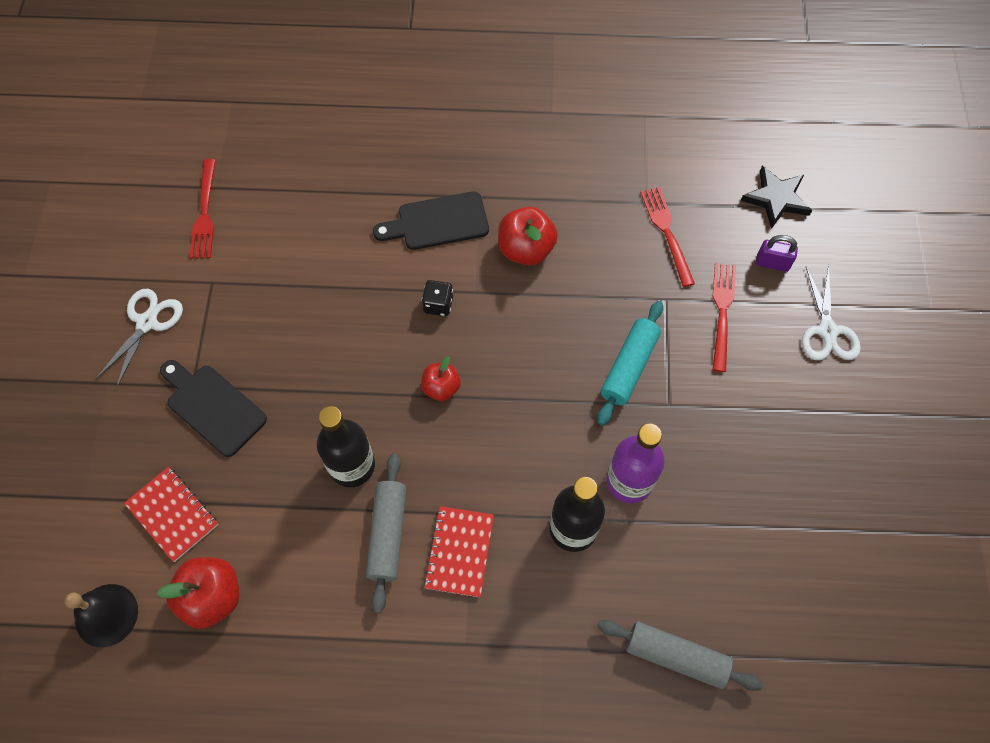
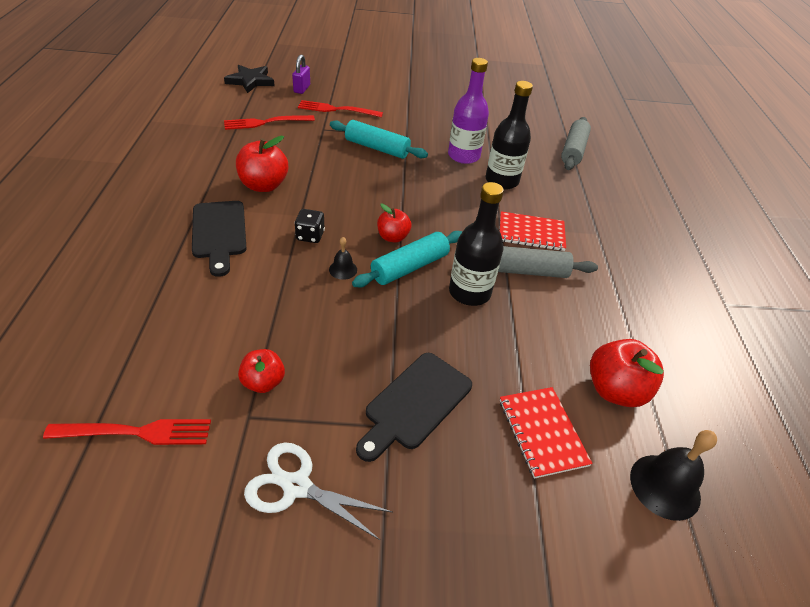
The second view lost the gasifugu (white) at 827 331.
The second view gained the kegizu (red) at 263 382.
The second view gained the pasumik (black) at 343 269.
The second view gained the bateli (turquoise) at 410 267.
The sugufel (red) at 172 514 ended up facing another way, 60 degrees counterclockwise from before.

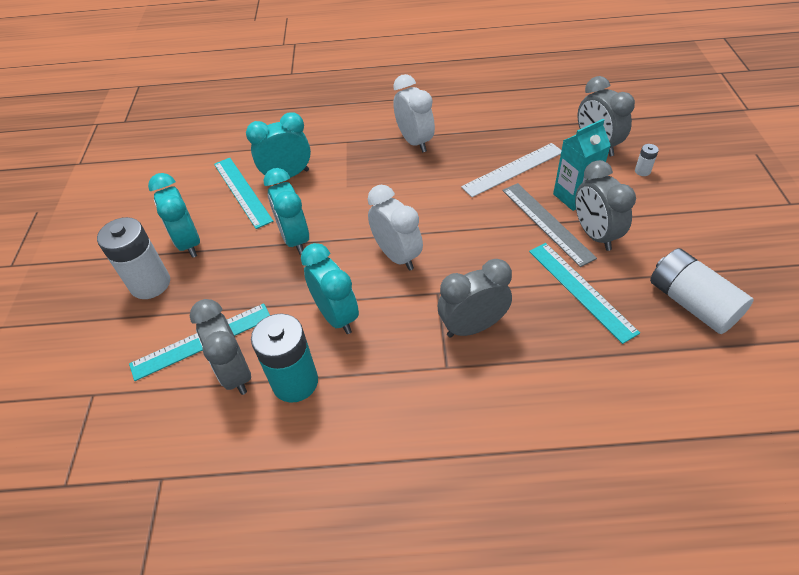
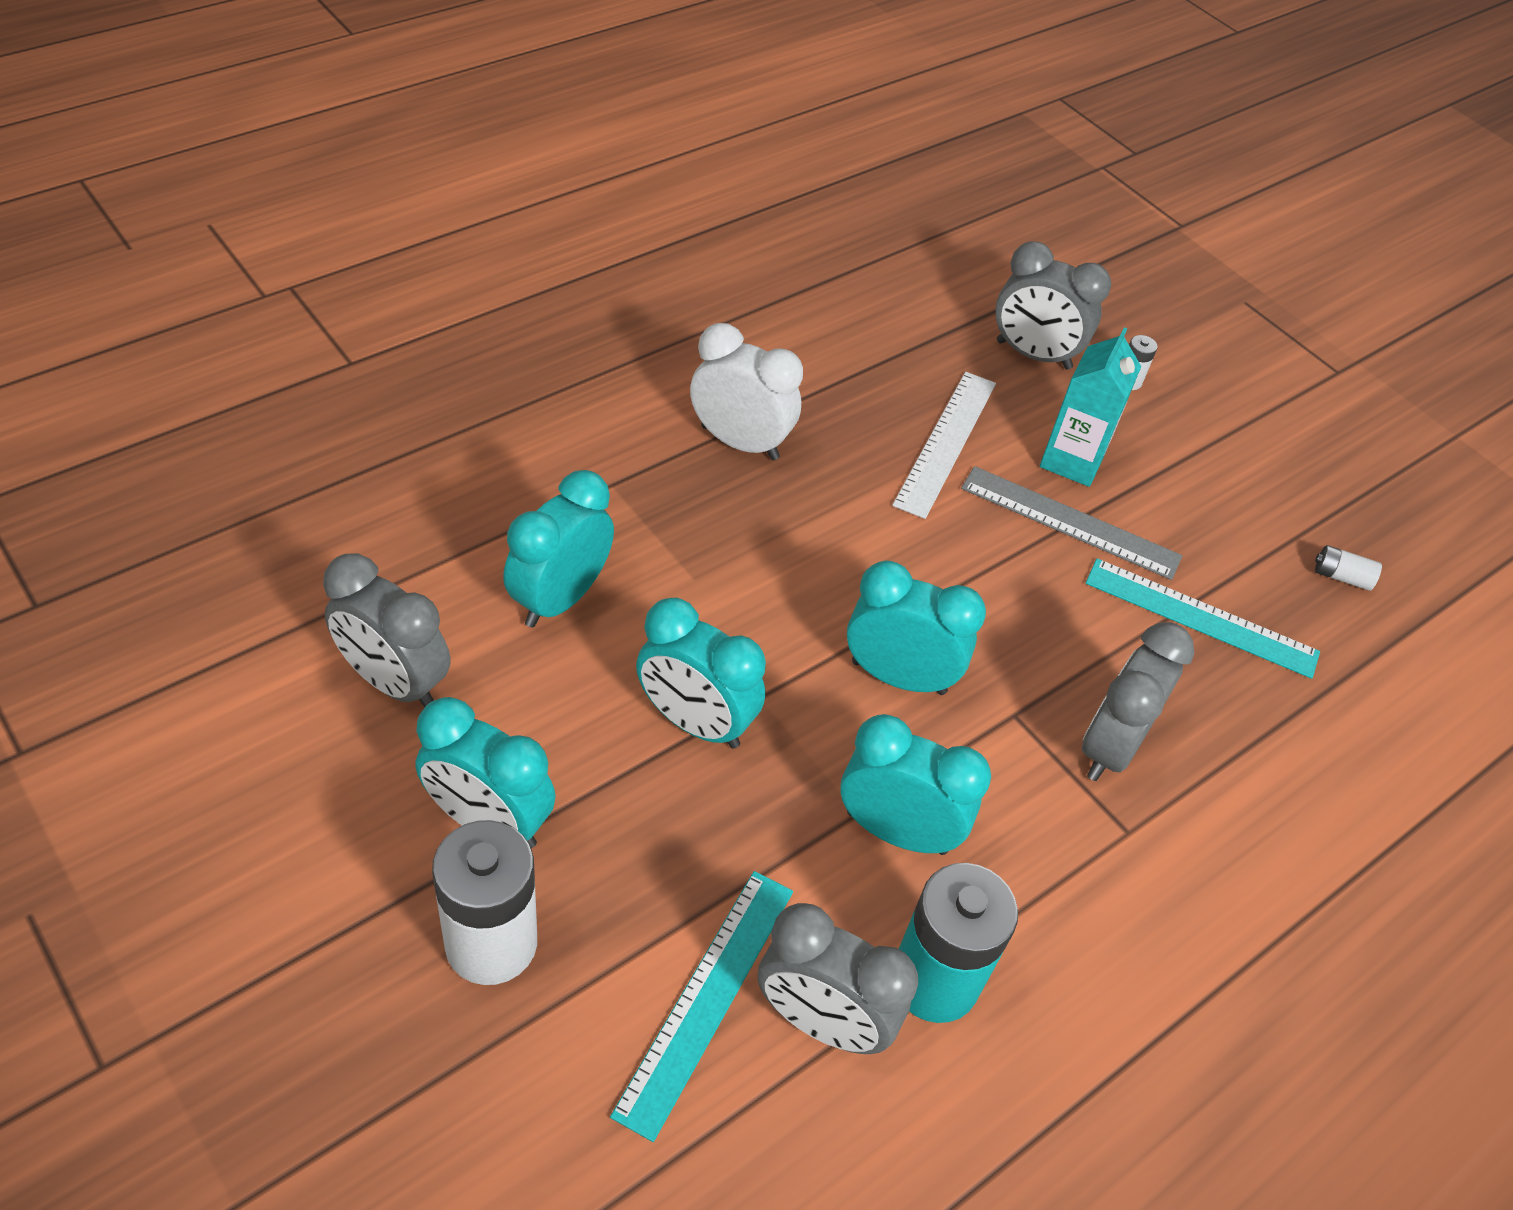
The second view lost the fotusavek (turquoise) at 242 191.
The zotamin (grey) ended up elsewhere, having gone from 594 235 to 394 682.
What was the zotamin (white) at 397 256 turned into the zotamin (turquoise) at 898 677.
The size of the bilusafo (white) at 691 303 changed by a factor of 0.42.

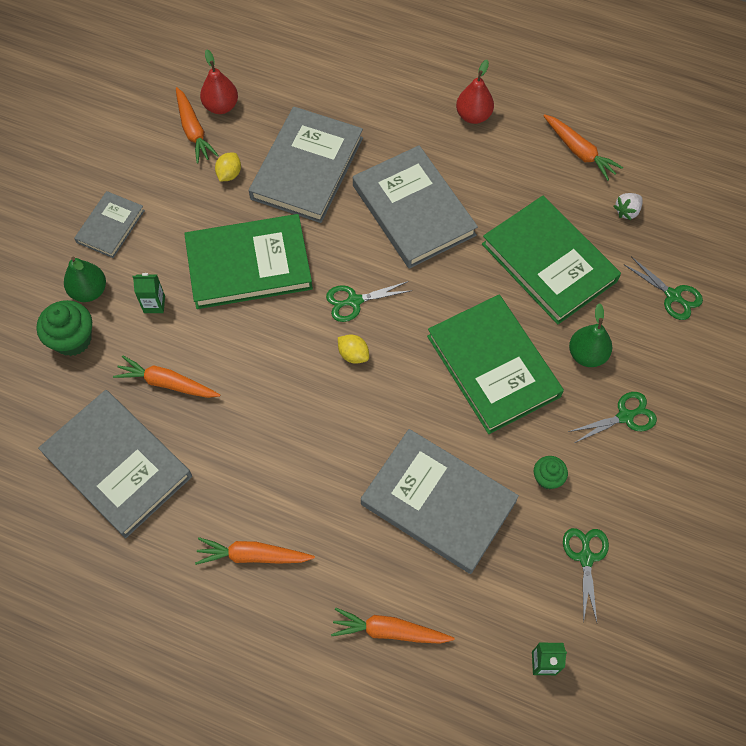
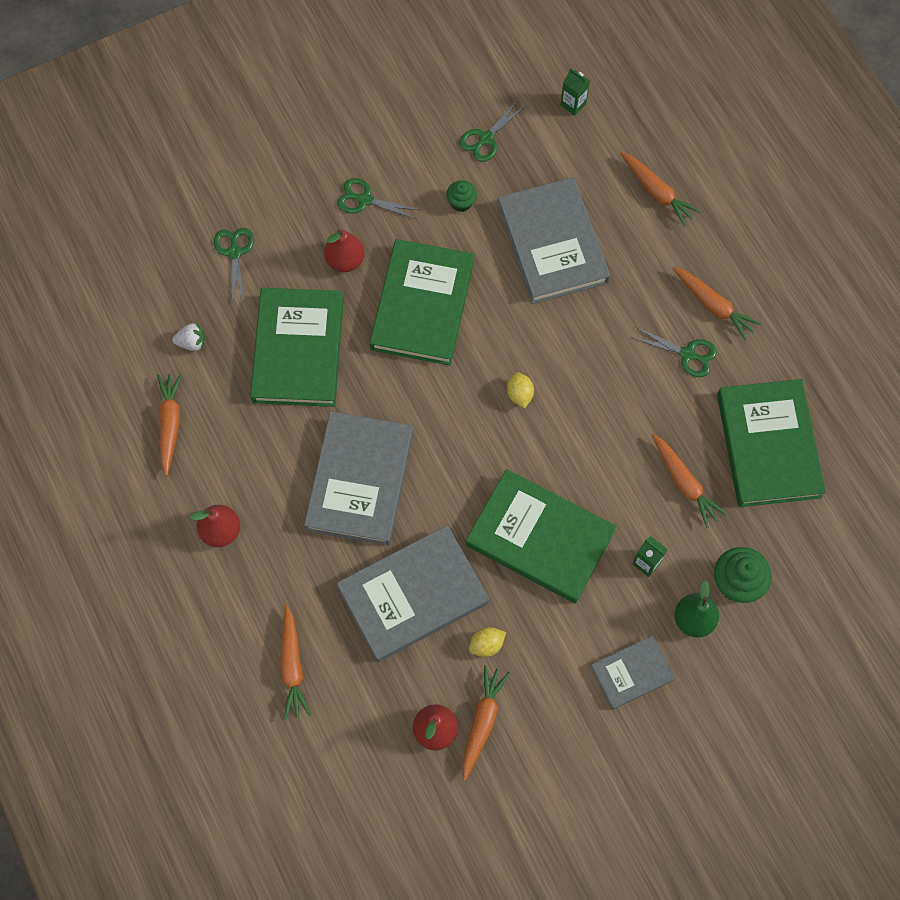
The second view gained the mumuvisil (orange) at 292 666.
The gasifugu (green) ended up elsewhere, having gone from 354 301 to 687 354.
What was the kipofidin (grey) at 117 465 turned into the kipofidin (green) at 768 445.
What was the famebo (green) at 587 354 turned into the famebo (red) at 345 260.

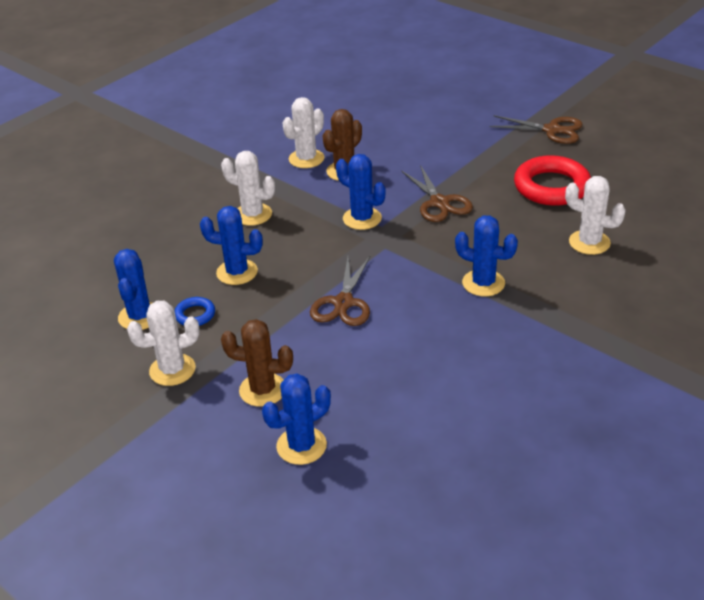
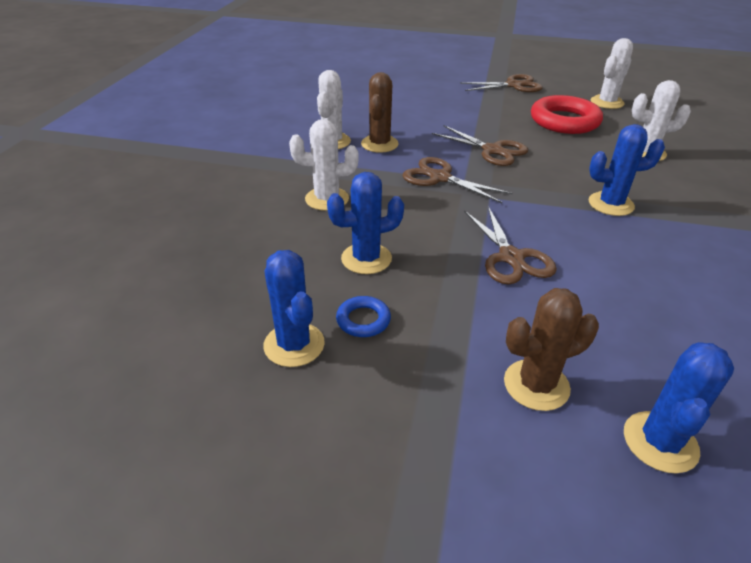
The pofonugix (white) ended up elsewhere, having gone from 172 370 to 607 102.
Where the pofonugix (blue) stood at 362 218, the gasifugu (brown) came to stand at 439 178.

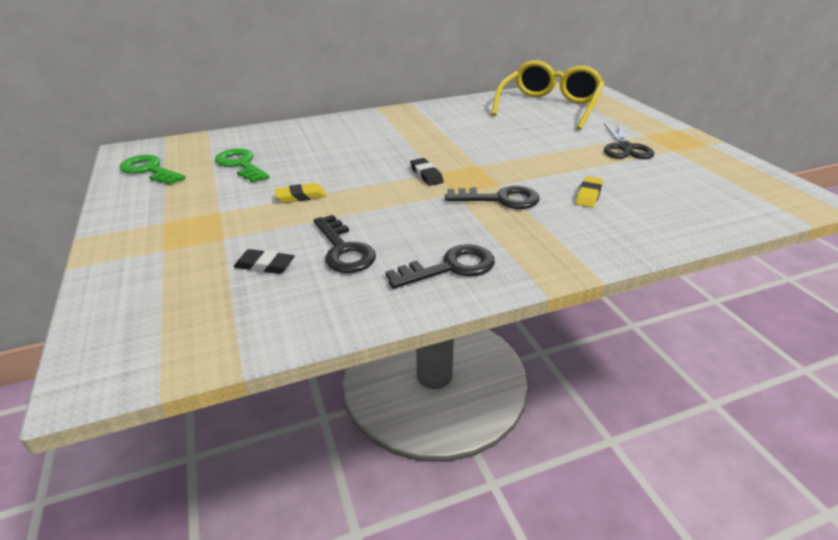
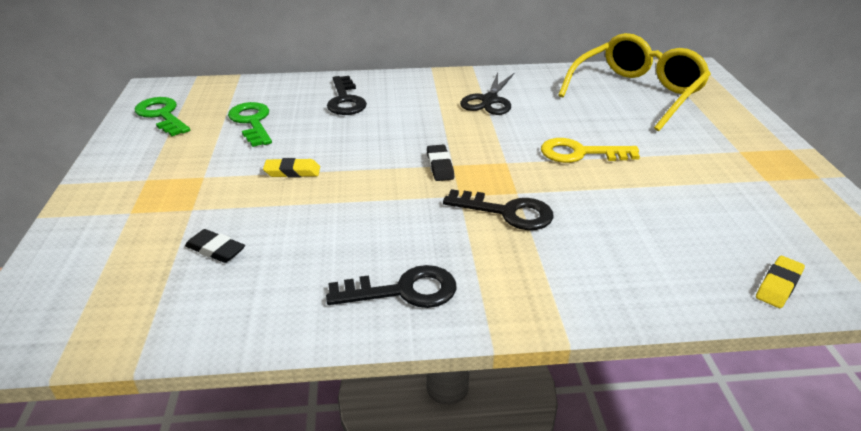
The second view gained the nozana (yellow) at 580 153.
The nozana (black) ended up elsewhere, having gone from 344 250 to 345 100.
The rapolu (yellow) ended up elsewhere, having gone from 588 195 to 778 285.
The gasifugu (black) ended up elsewhere, having gone from 625 148 to 489 100.

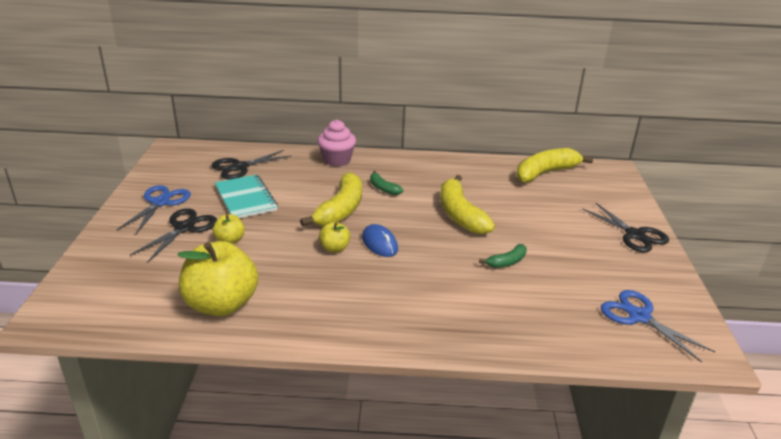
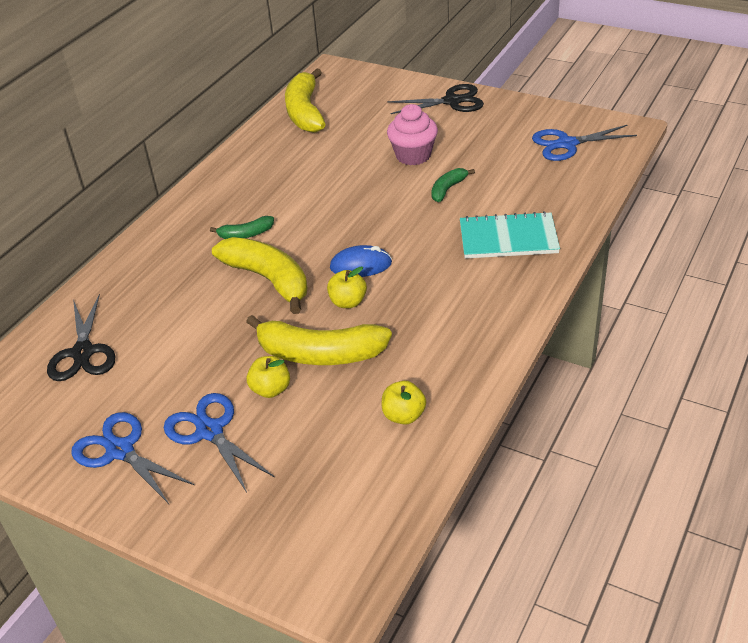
The sugufel (turquoise) ended up elsewhere, having gone from 245 198 to 508 238.
The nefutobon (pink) ended up elsewhere, having gone from 337 160 to 413 155.
The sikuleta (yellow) ended up elsewhere, having gone from 460 214 to 319 354.
What was the gasifugu (black) at 184 228 turned into the gasifugu (blue) at 210 431.
The sikuleta (green) at 507 262 ended up facing another way, 135 degrees counterclockwise from before.
The size of the kegizu (yellow) at 221 304 changed by a factor of 0.47.

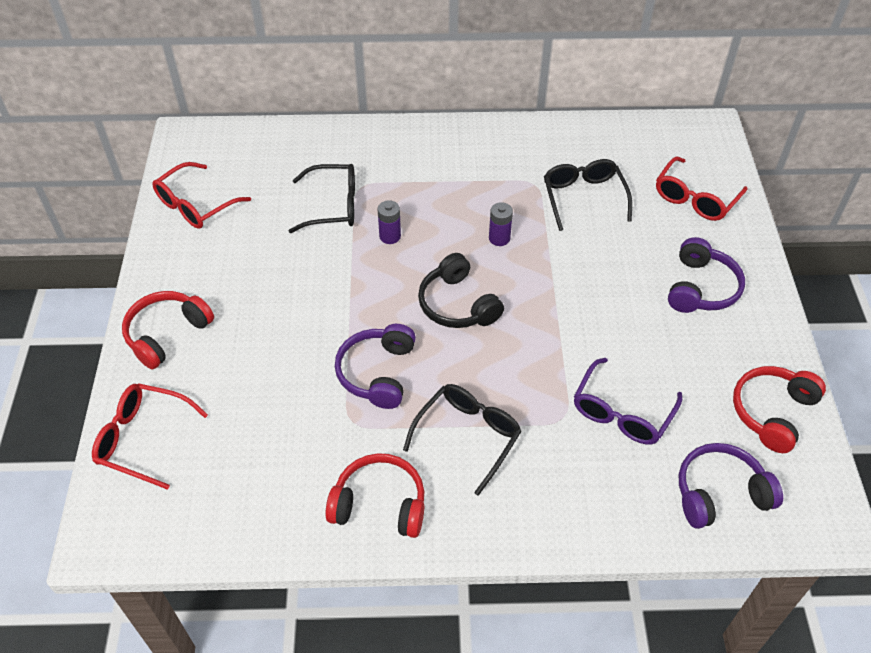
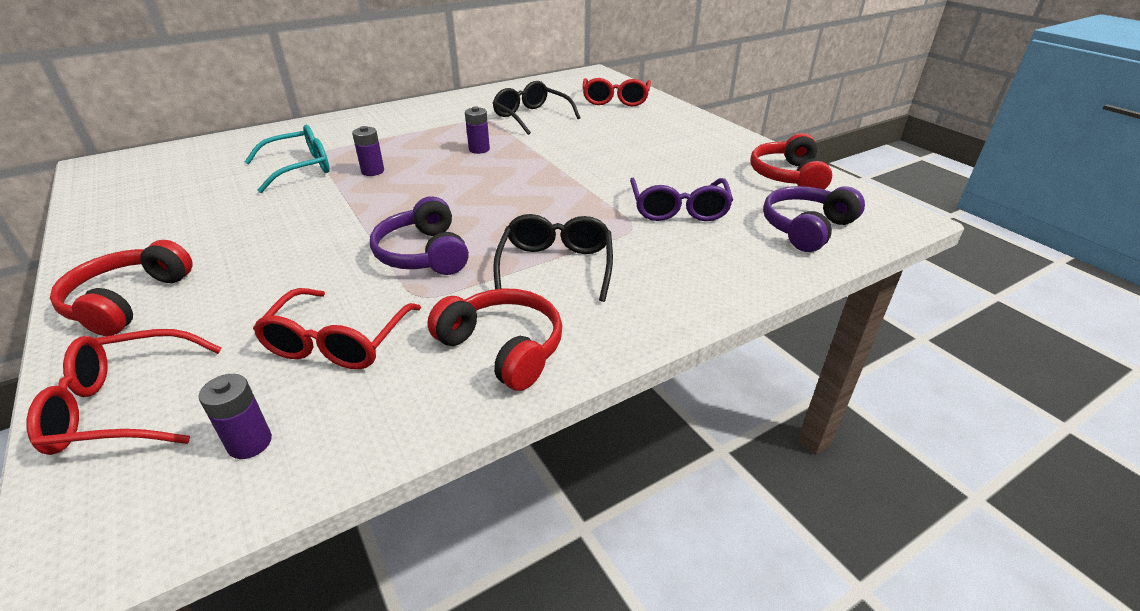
The second view lost the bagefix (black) at 458 304.
The second view lost the bagefix (purple) at 700 288.
The second view gained the bilusafo (purple) at 250 443.
The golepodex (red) ended up elsewhere, having gone from 195 205 to 337 342.
What was the golepodex (black) at 334 206 turned into the golepodex (turquoise) at 300 168.
The bagefix (red) at 379 504 ended up facing another way, 60 degrees clockwise from before.

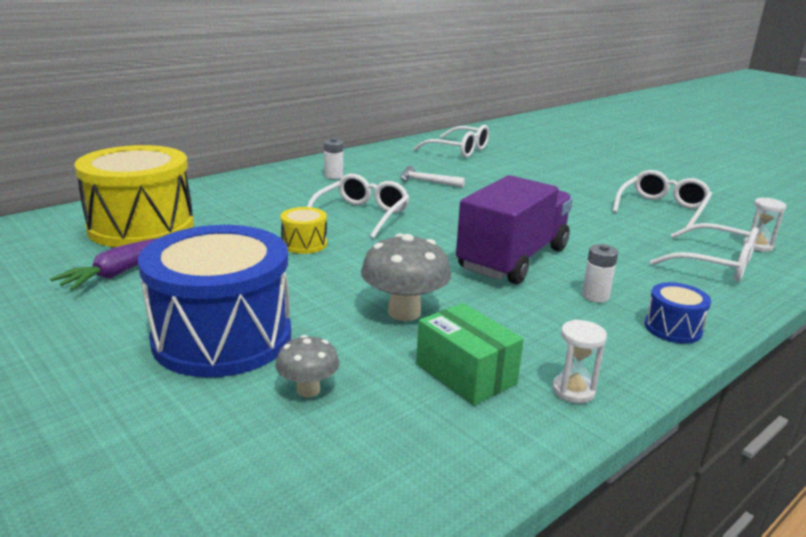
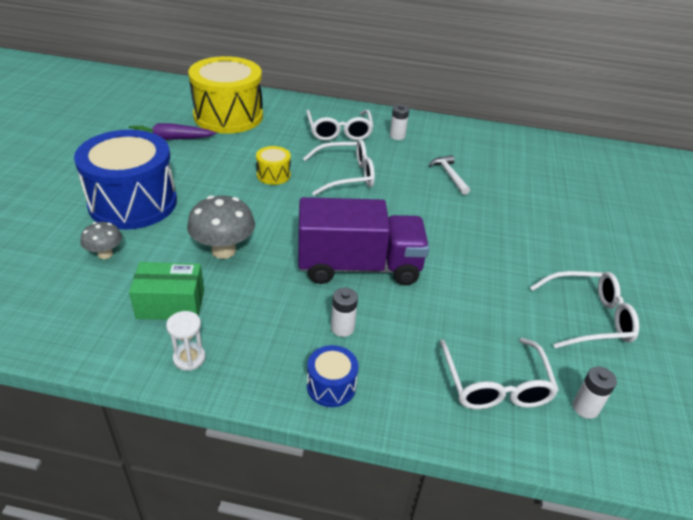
The golepodex (white) ended up elsewhere, having gone from 459 150 to 339 132.
Where the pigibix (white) stood at 757 246, the bilusafo (white) came to stand at 585 408.
The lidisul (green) at 466 374 ended up facing another way, 75 degrees clockwise from before.

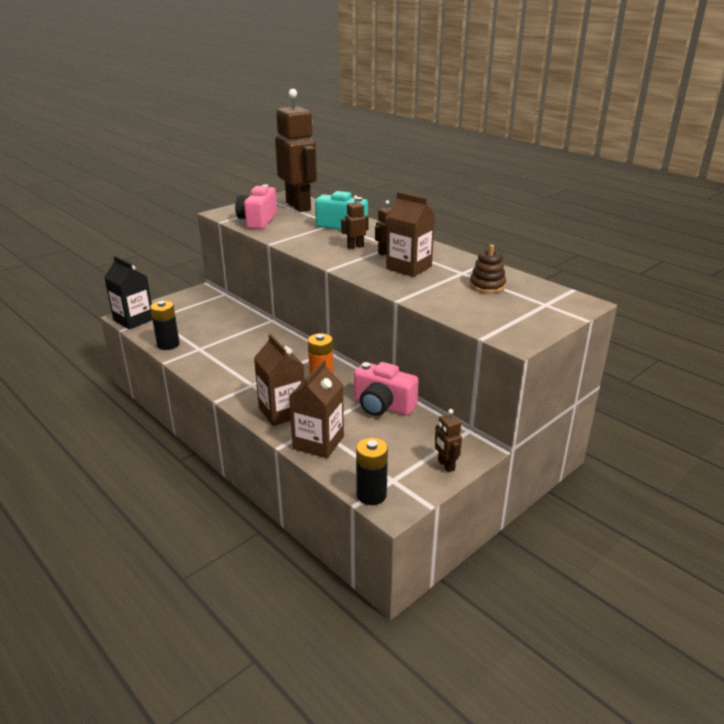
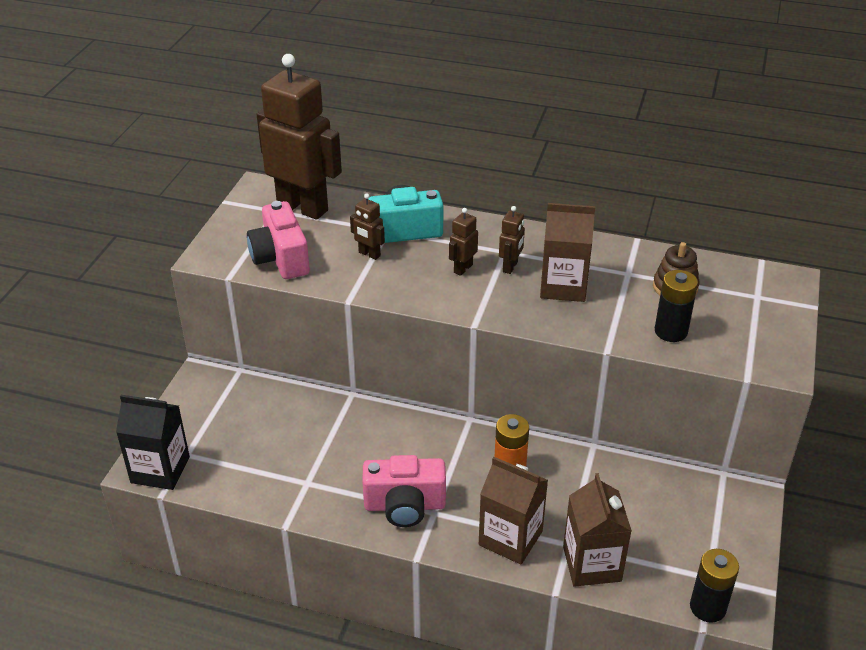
The bilusafo (black) ended up elsewhere, having gone from 168 344 to 671 331.
The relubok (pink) ended up elsewhere, having gone from 383 406 to 405 505.
The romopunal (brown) ended up elsewhere, having gone from 446 465 to 369 254.

